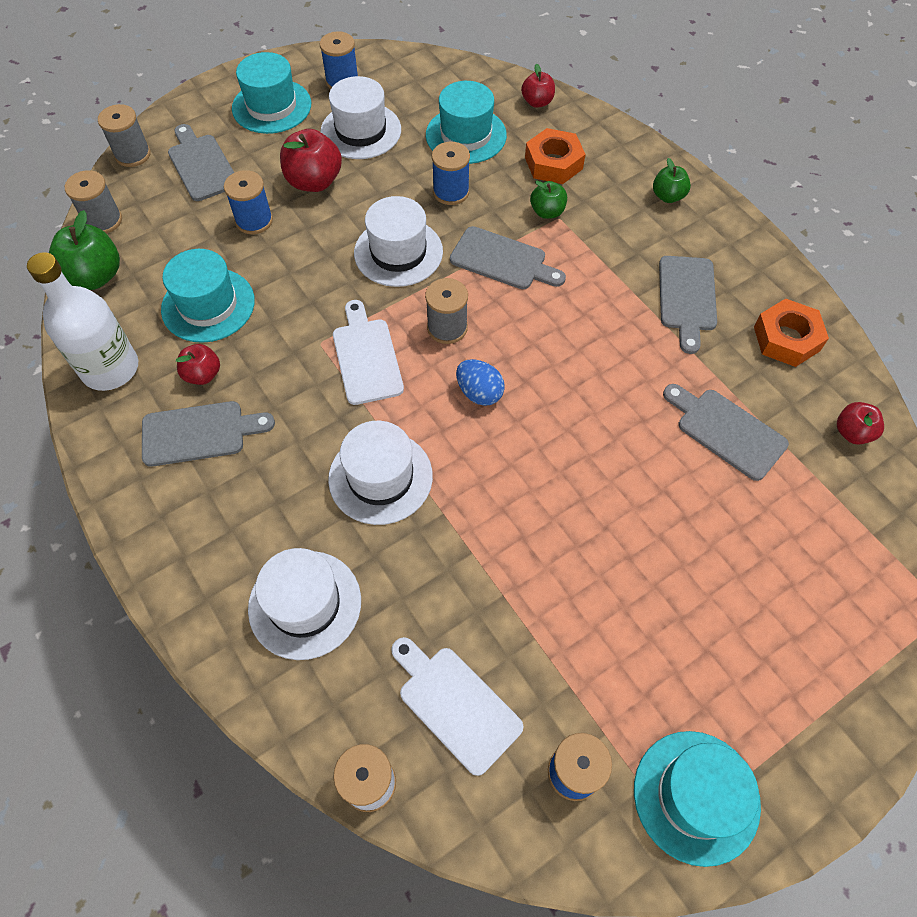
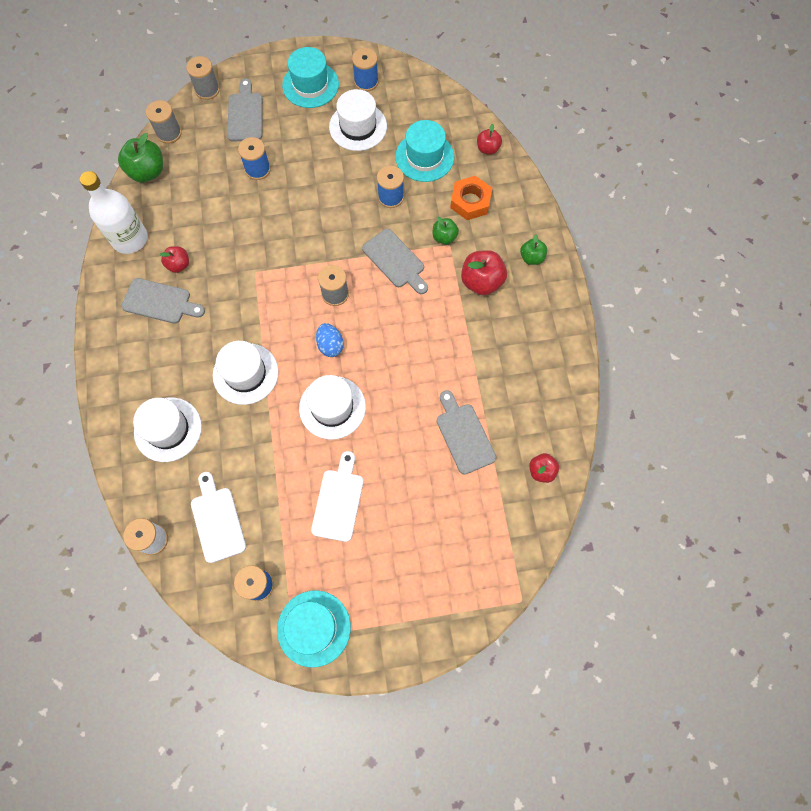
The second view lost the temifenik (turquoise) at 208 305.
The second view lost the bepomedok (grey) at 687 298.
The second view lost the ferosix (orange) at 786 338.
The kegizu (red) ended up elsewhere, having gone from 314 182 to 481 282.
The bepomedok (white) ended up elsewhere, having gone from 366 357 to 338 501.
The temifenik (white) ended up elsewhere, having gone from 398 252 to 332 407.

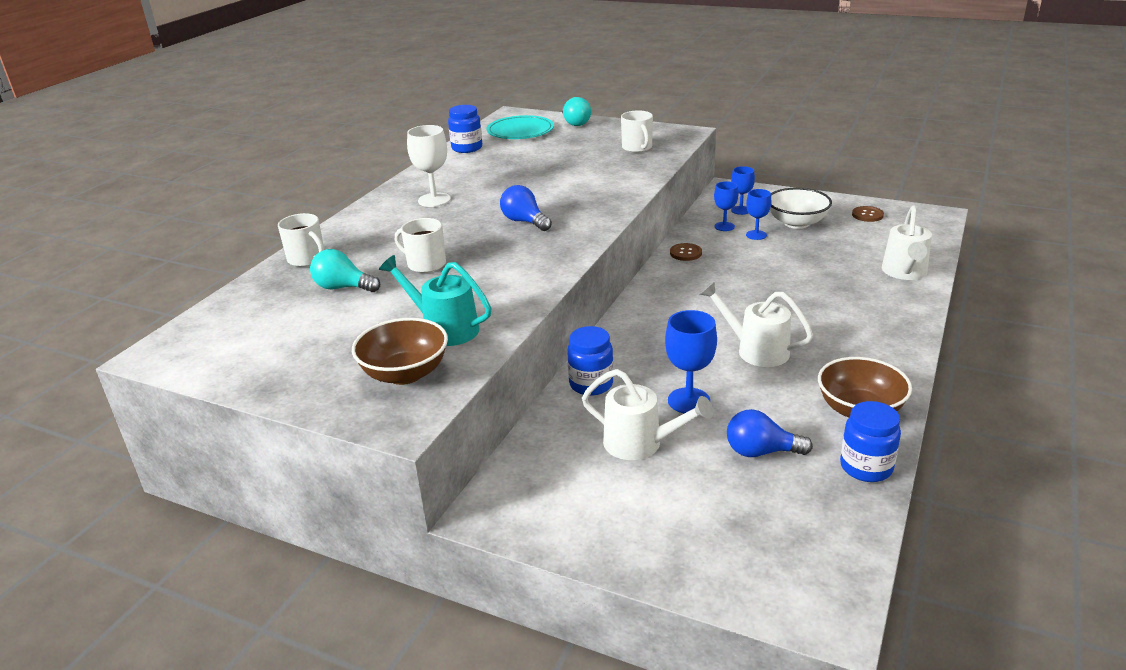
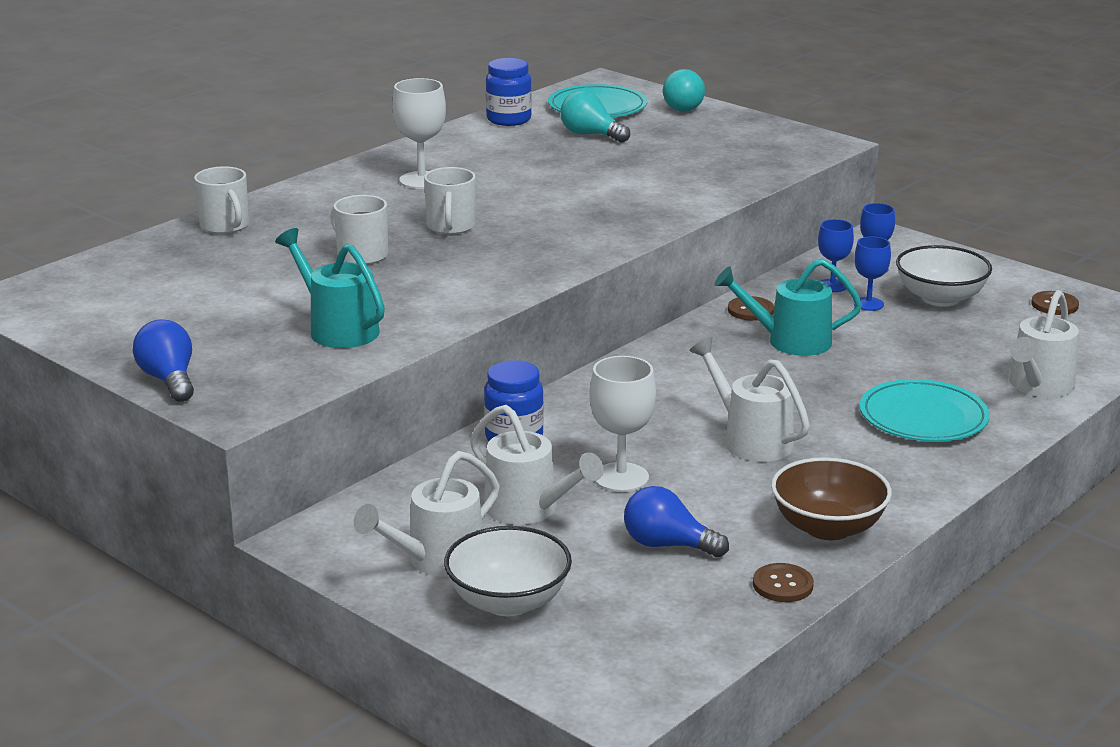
The second view lost the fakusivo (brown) at 405 373.
The second view gained the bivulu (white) at 436 560.
The second view gained the fakusivo (white) at 508 602.
The second view gained the bivulu (turquoise) at 789 341.
The second view gained the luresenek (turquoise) at 923 417.
The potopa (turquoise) ended up elsewhere, having gone from 343 287 to 590 135.
The potopa (blue) ended up elsewhere, having gone from 524 222 to 169 380.
The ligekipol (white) ended up elsewhere, having gone from 637 148 to 451 226.
Where the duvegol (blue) stood at 866 467, the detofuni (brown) came to stand at 782 585.
What was the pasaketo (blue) at 688 401 turned into the pasaketo (white) at 621 477.

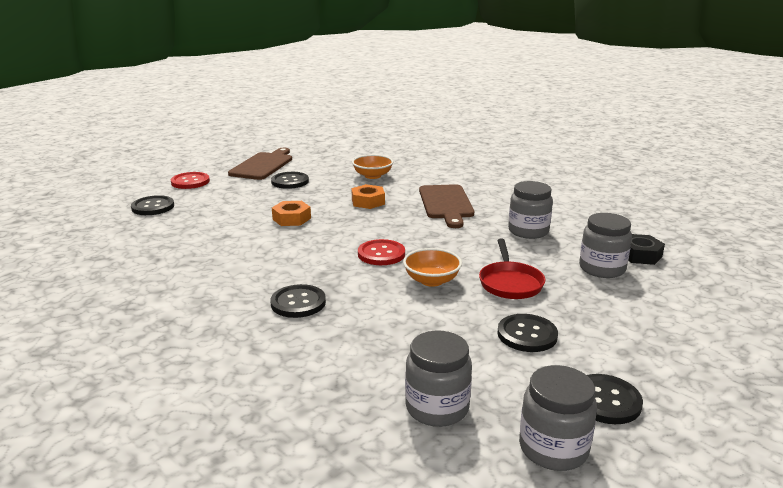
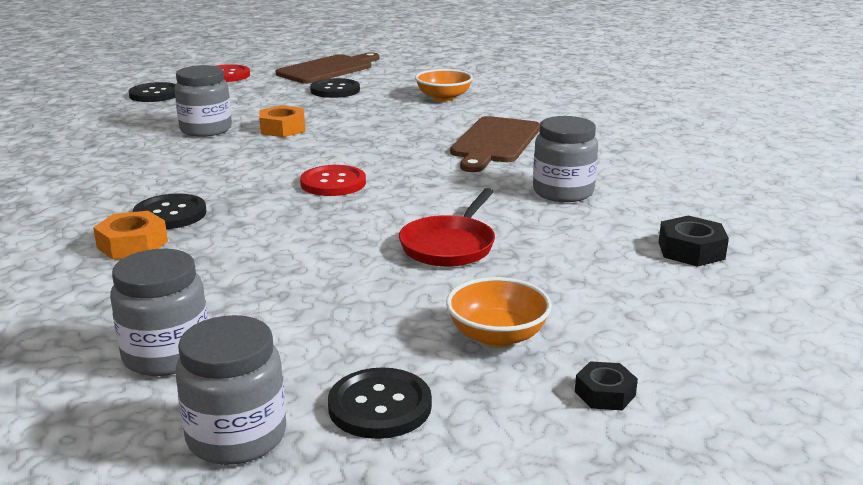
The second view lost the detofuni (black) at 527 335.
The second view gained the ferosix (black) at 605 393.
The ferosix (orange) ended up elsewhere, having gone from 368 202 to 132 244.
The fakusivo (orange) ended up elsewhere, having gone from 431 280 to 497 336.
The duvegol (grey) ended up elsewhere, having gone from 602 269 to 206 129.

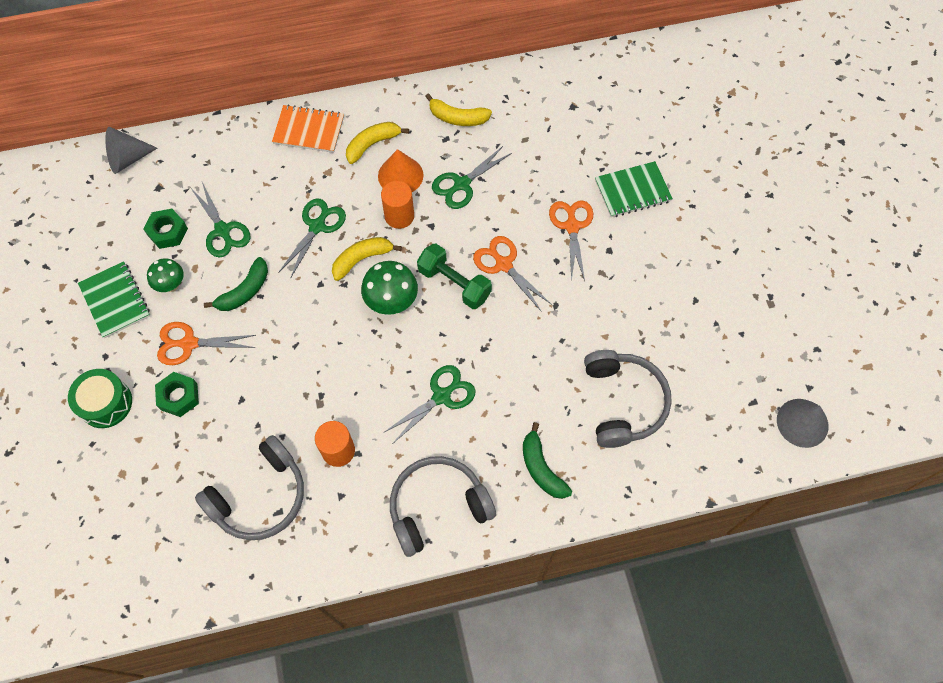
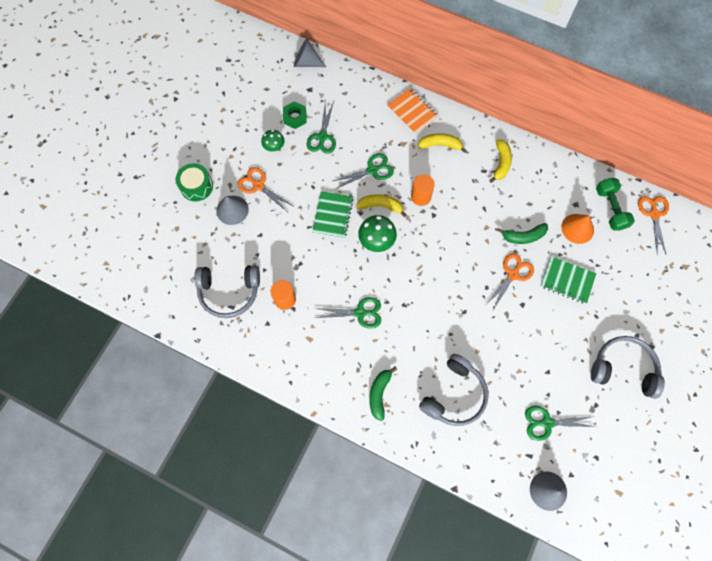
The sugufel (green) ended up elsewhere, having gone from 115 301 to 332 215.
The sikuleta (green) ended up elsewhere, having gone from 244 291 to 523 236.
The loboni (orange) ended up elsewhere, having gone from 400 175 to 577 228.
The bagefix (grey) ended up elsewhere, having gone from 437 507 to 623 368.
The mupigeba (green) ended up elsewhere, having gone from 454 283 to 610 209.
The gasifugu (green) ended up elsewhere, having gone from 461 184 to 547 423.
The gasifugu (orange) ended up elsewhere, having gone from 503 264 to 654 214.
Where the ferosix (green) stood at 179 397, the loboni (grey) came to stand at 232 210.
The sikuleta (yellow) at 457 118 ended up facing another way, 135 degrees counterclockwise from before.

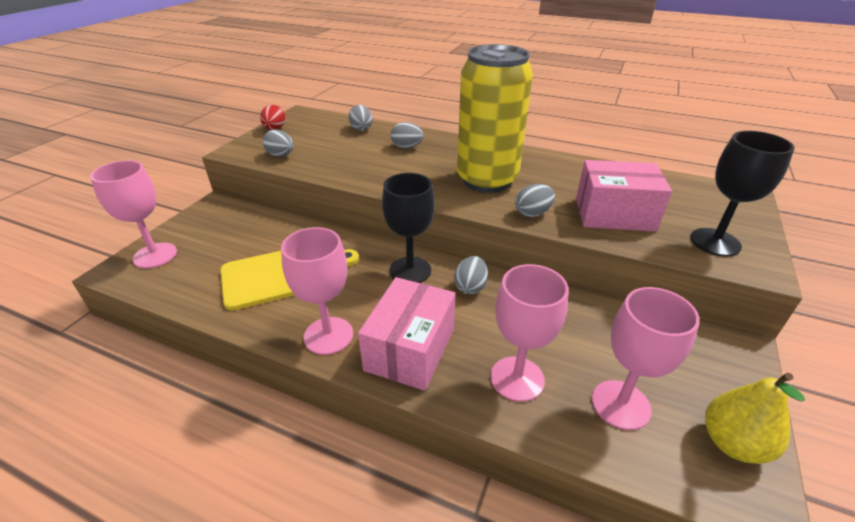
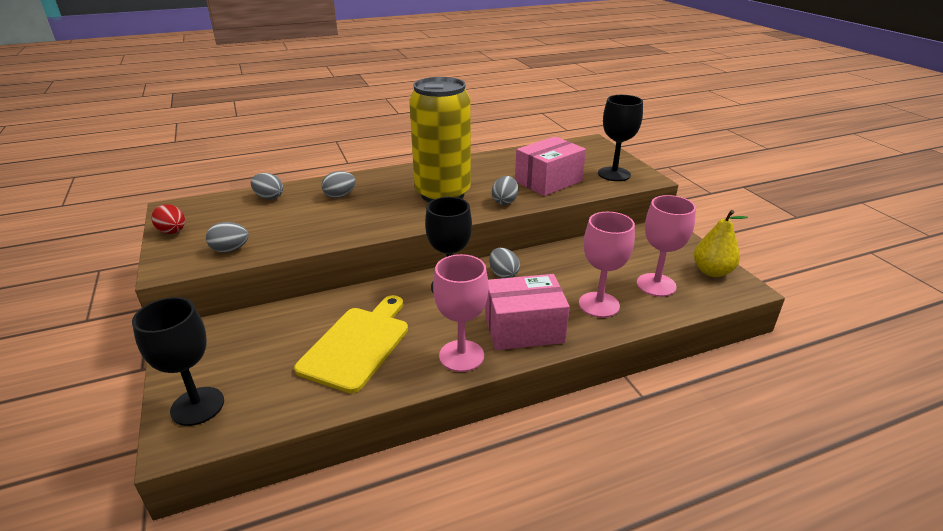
What was the pasaketo (pink) at 155 255 turned into the pasaketo (black) at 197 406.
The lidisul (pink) at 410 349 ended up facing another way, 75 degrees counterclockwise from before.

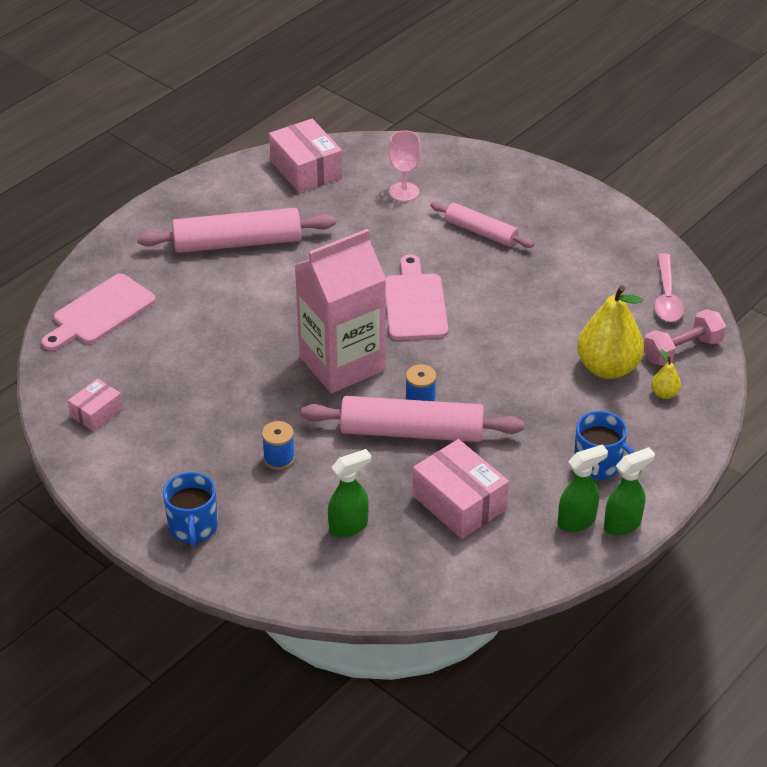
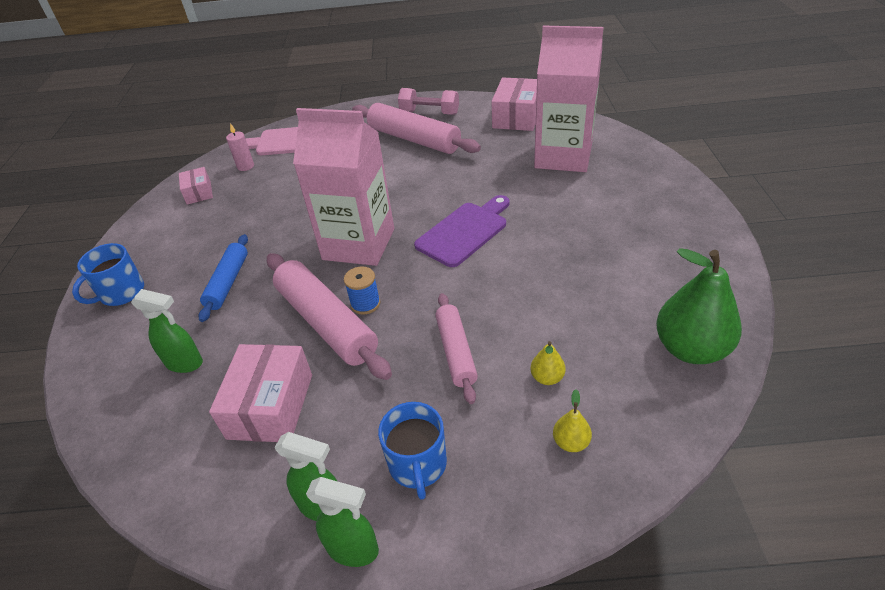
The second view gained the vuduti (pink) at 245 166.
The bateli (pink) ended up elsewhere, having gone from 481 232 to 456 352.
The mupigeba (pink) ended up elsewhere, having gone from 682 350 to 429 113.
Where the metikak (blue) stood at 279 459, the bateli (blue) came to stand at 228 282.
Where the pasaketo (pink) stood at 404 192, the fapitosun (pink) came to stand at 563 156.
Where the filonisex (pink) stood at 666 297, the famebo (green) came to stand at 690 349.
What was the bepomedok (pink) at 415 303 turned into the bepomedok (purple) at 464 232.
The lidisul (pink) at 96 413 ended up facing another way, 75 degrees clockwise from before.
The size of the famebo (yellow) at 607 368 changed by a factor of 0.44.

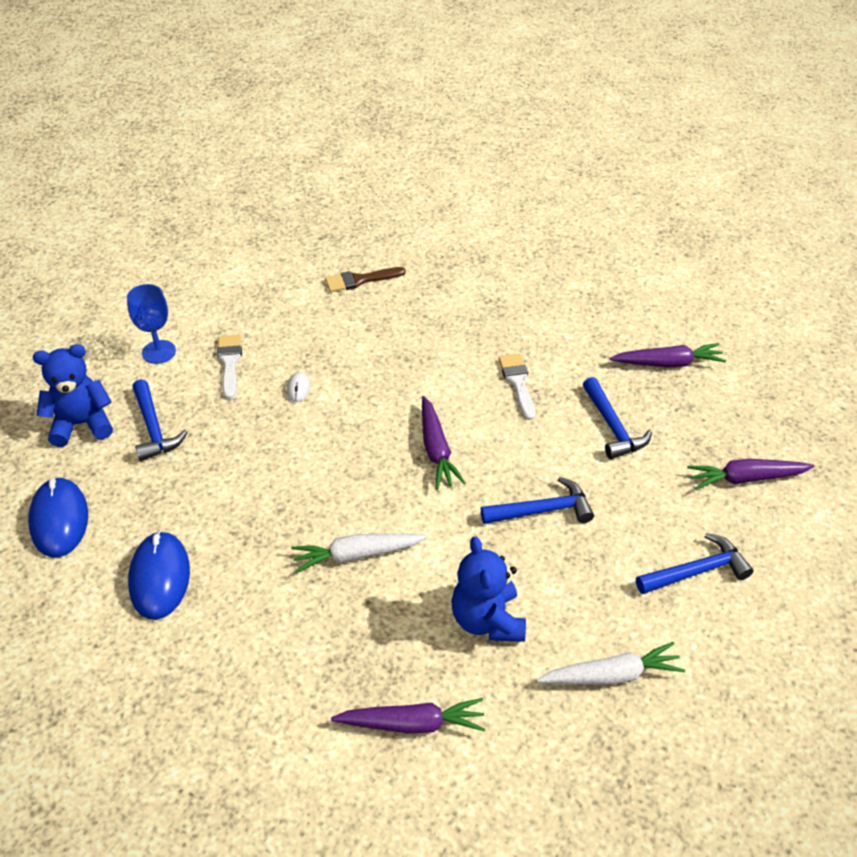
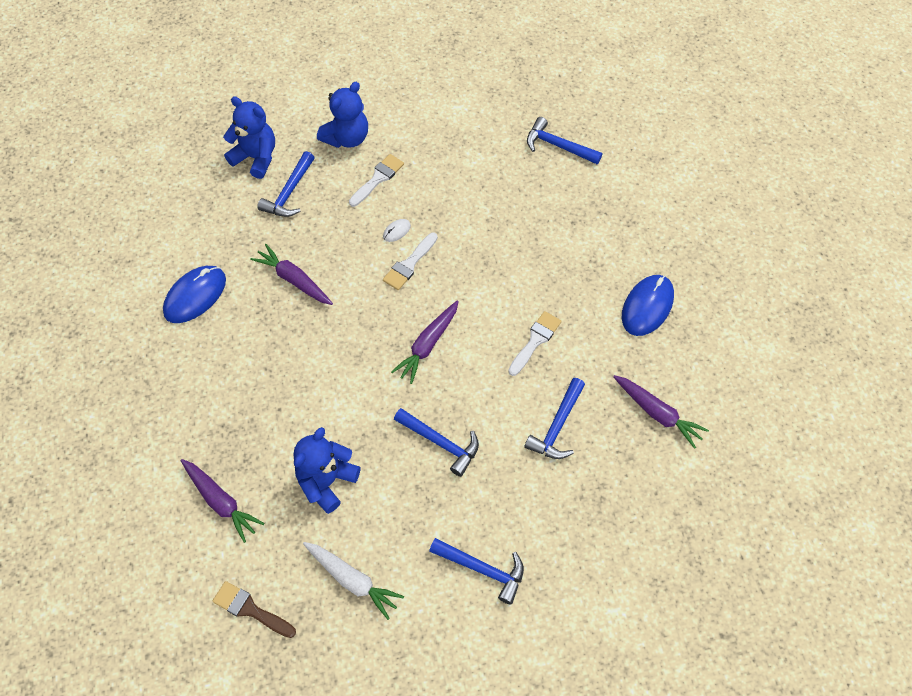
The second view lost the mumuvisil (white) at 357 555.
The second view gained the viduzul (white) at 409 264.
The second view gained the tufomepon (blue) at 558 146.
The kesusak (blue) ended up elsewhere, having gone from 59 520 to 647 306.
The viduzul (brown) ended up elsewhere, having gone from 360 280 to 250 609.
The mumuvisil (purple) ended up elsewhere, having gone from 746 478 to 294 280.
Where the pasaketo (blue) stood at 159 352, the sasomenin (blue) came to stand at 347 138.

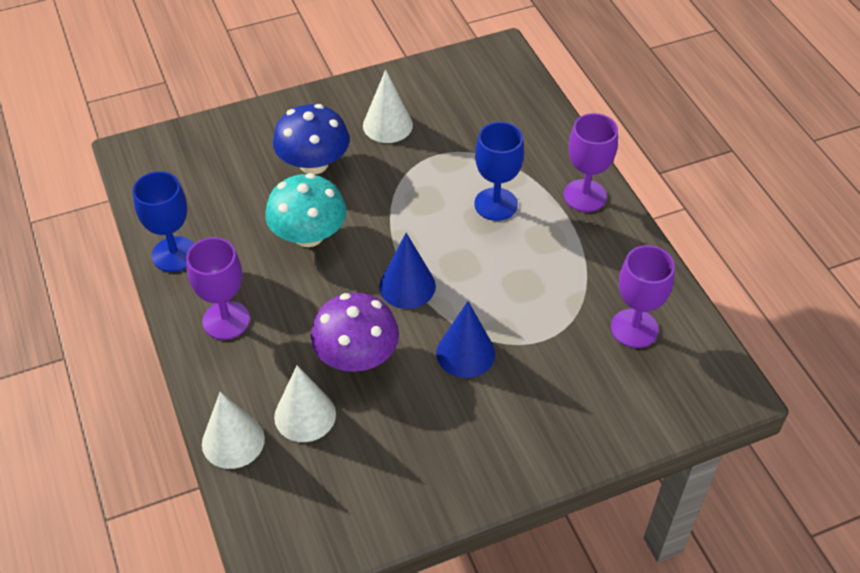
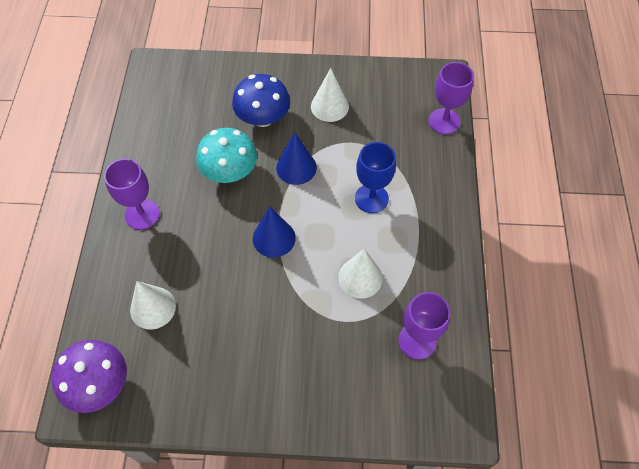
The second view lost the pasaketo (blue) at 174 254.
The loboni (white) ended up elsewhere, having gone from 233 441 to 360 278.
The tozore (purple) ended up elsewhere, having gone from 356 356 to 99 384.
The loboni (blue) ended up elsewhere, having gone from 465 353 to 296 167.
The pasaketo (purple) ended up elsewhere, having gone from 585 196 to 444 121.

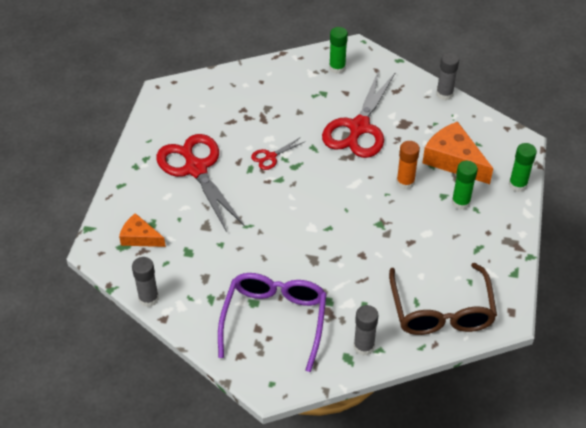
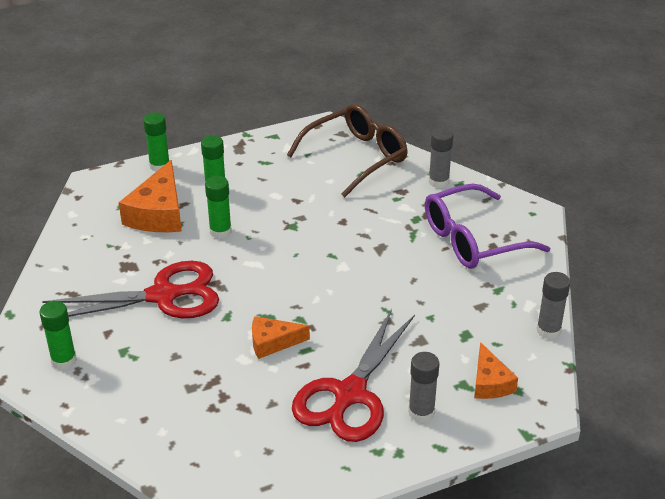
The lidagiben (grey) ended up elsewhere, having gone from 444 94 to 421 412.
Where the gasifugu (red) stood at 270 157, the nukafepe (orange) came to stand at 272 342.
What was the lidagiben (orange) at 405 182 turned into the lidagiben (green) at 220 231.

